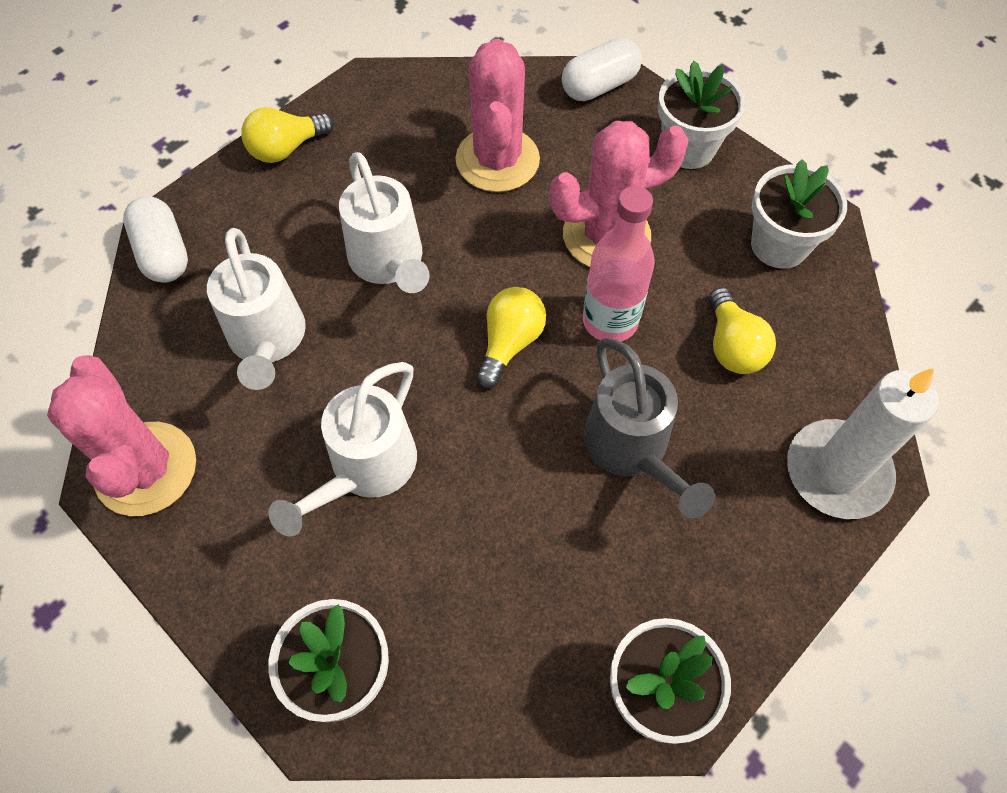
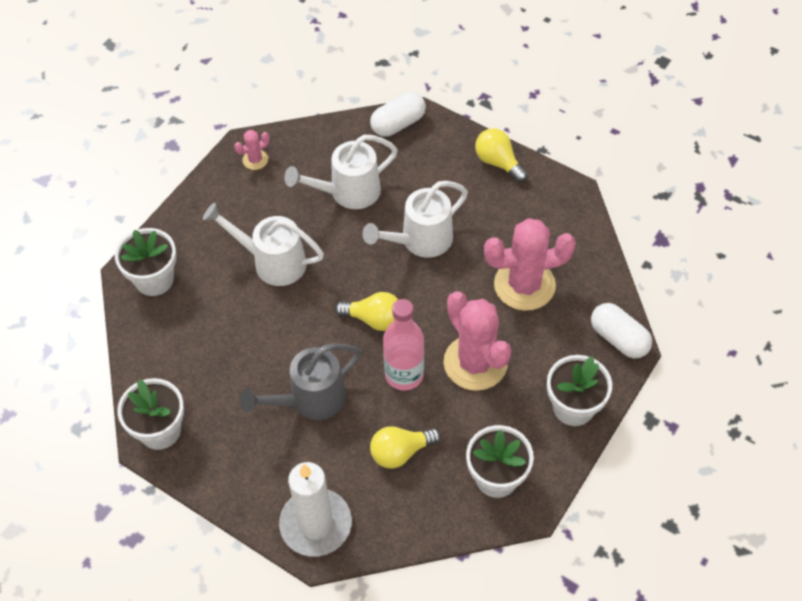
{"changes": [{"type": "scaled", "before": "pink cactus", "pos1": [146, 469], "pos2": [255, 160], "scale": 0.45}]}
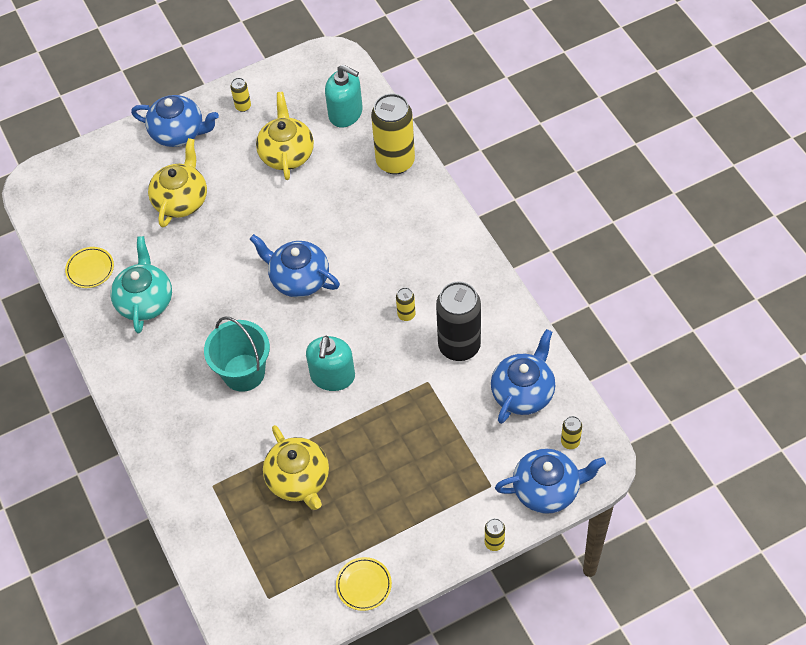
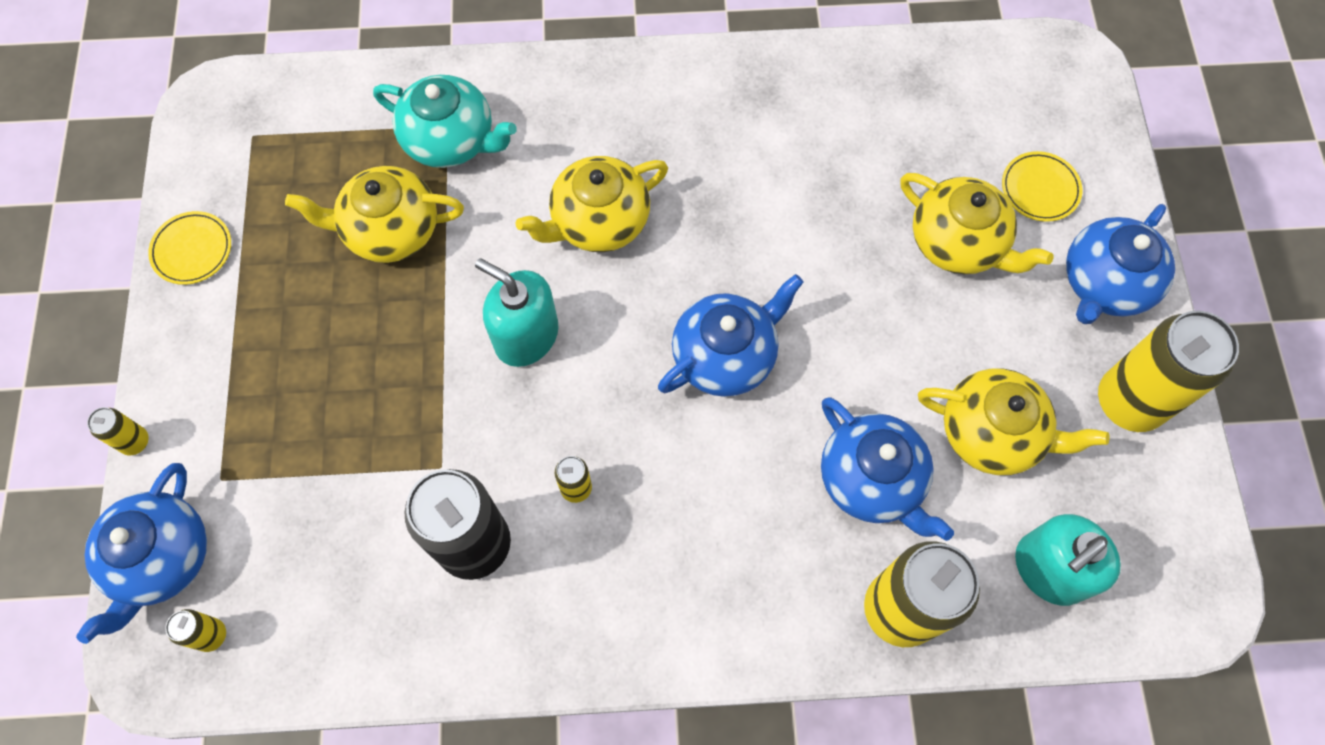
{"changes": [{"type": "shifted", "before": "yellow plate", "pos1": [90, 269], "pos2": [1039, 189]}, {"type": "shifted", "before": "turquoise teapot", "pos1": [145, 301], "pos2": [451, 140]}, {"type": "swapped", "before": "turquoise bucket", "after": "yellow teapot", "pos1": [243, 372], "pos2": [598, 221]}, {"type": "scaled", "before": "yellow can", "pos1": [243, 106], "pos2": [1128, 402], "scale": 2.31}, {"type": "shifted", "before": "blue teapot", "pos1": [523, 392], "pos2": [872, 480]}]}
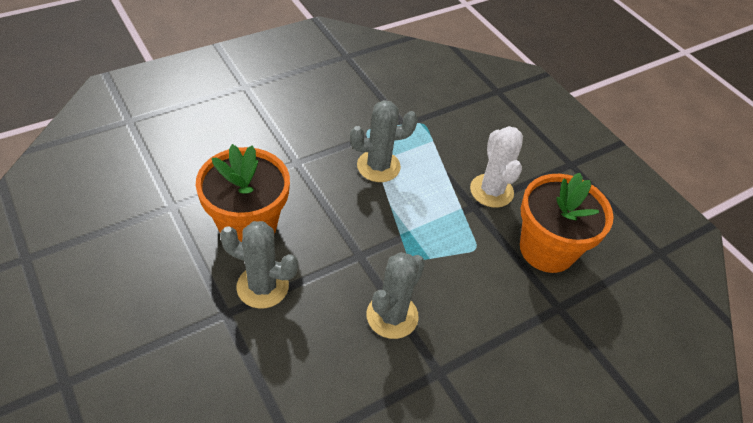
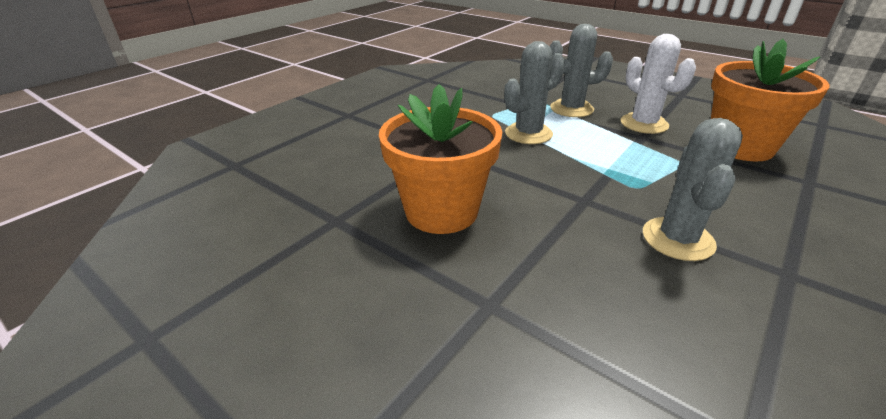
{"changes": [{"type": "shifted", "before": "grey cactus", "pos1": [262, 286], "pos2": [571, 109]}]}
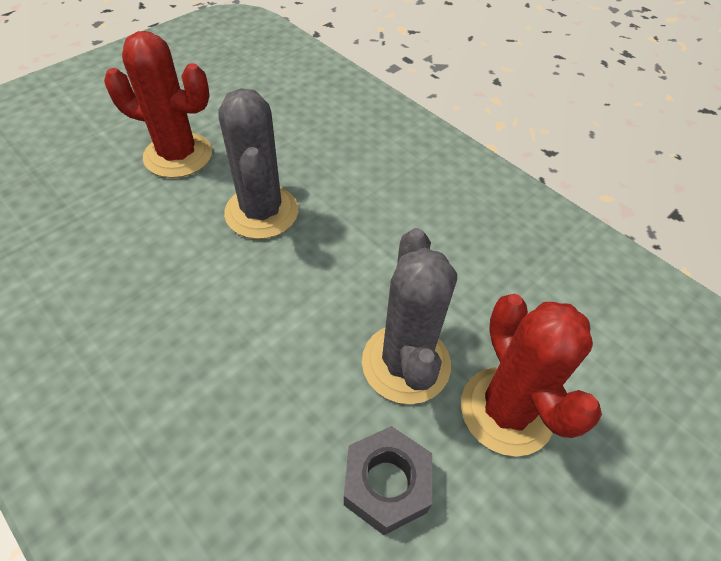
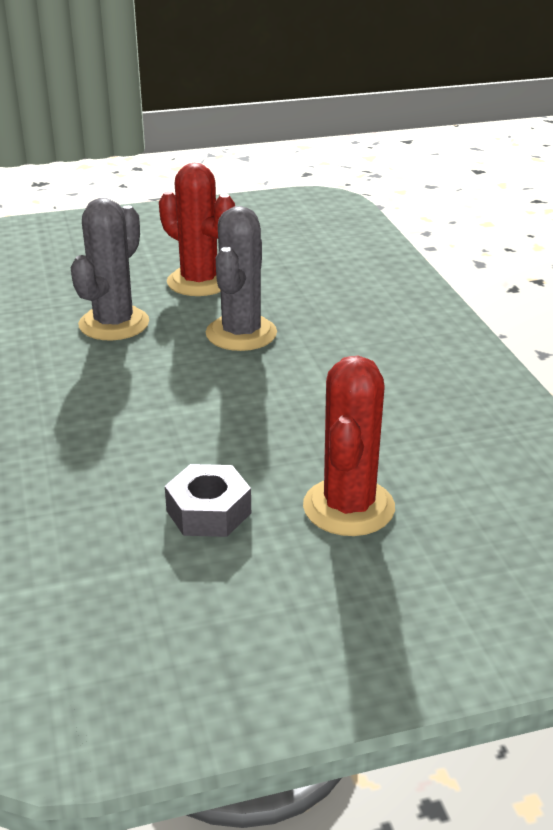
{"changes": [{"type": "shifted", "before": "grey cactus", "pos1": [406, 363], "pos2": [114, 324]}]}
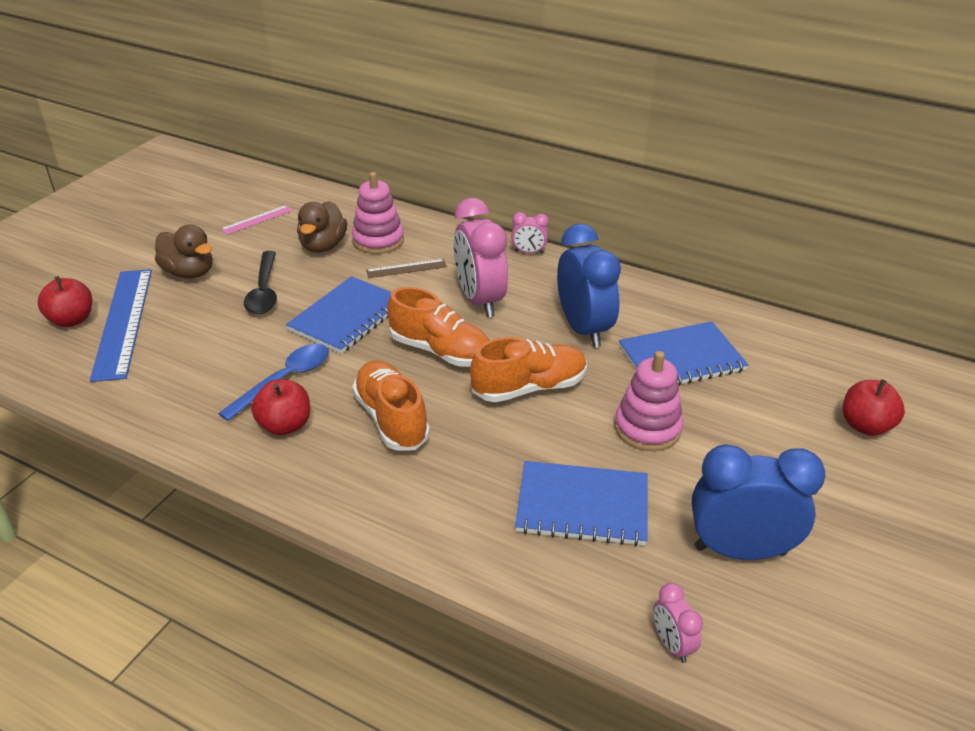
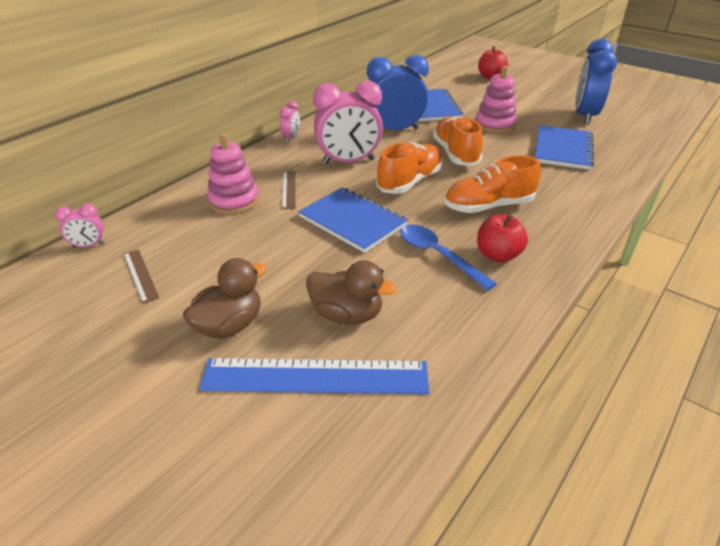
{"changes": [{"type": "gone", "before": "red apple", "pos1": [72, 320]}, {"type": "repainted", "before": "pink ruler", "after": "brown ruler", "pos1": [257, 220], "pos2": [140, 275]}, {"type": "gone", "before": "black spoon", "pos1": [264, 291]}, {"type": "shifted", "before": "brown duck", "pos1": [323, 246], "pos2": [347, 314]}, {"type": "shifted", "before": "pink clock", "pos1": [672, 644], "pos2": [89, 245]}]}
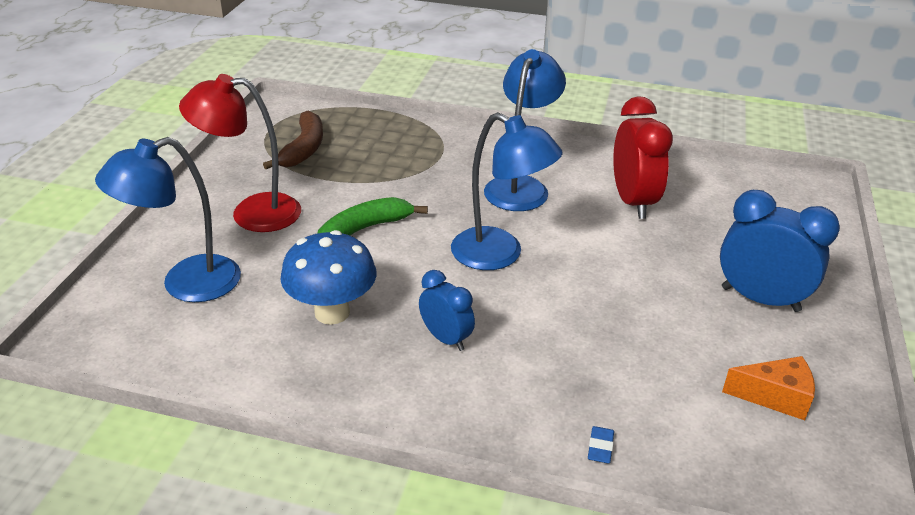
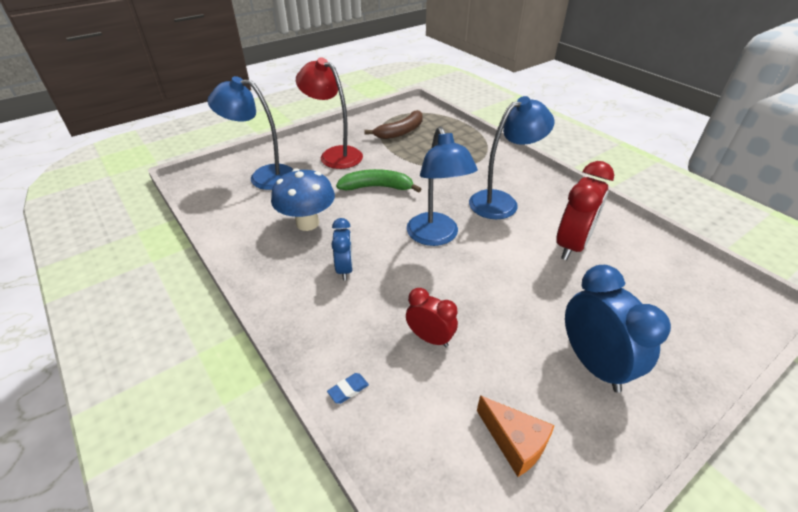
{"changes": [{"type": "new", "after": "red clock", "pos2": [430, 338]}]}
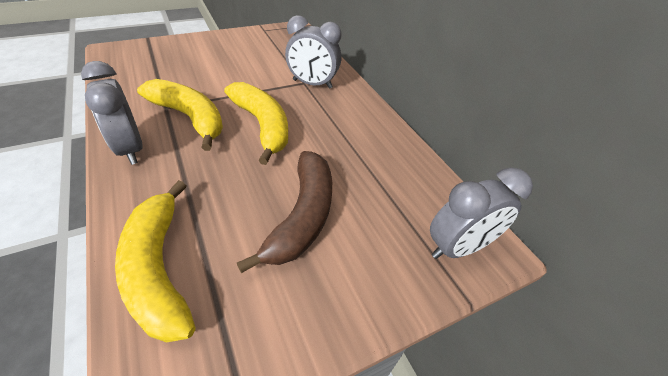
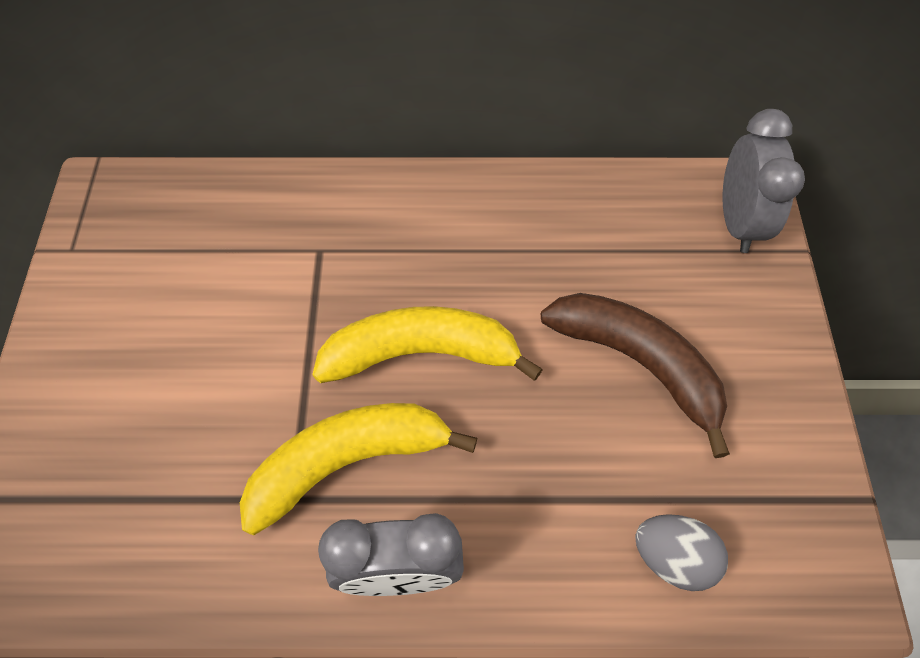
{"changes": [{"type": "swapped", "before": "yellow banana", "after": "grey egg", "pos1": [159, 269], "pos2": [672, 558]}, {"type": "gone", "before": "grey clock", "pos1": [312, 84]}]}
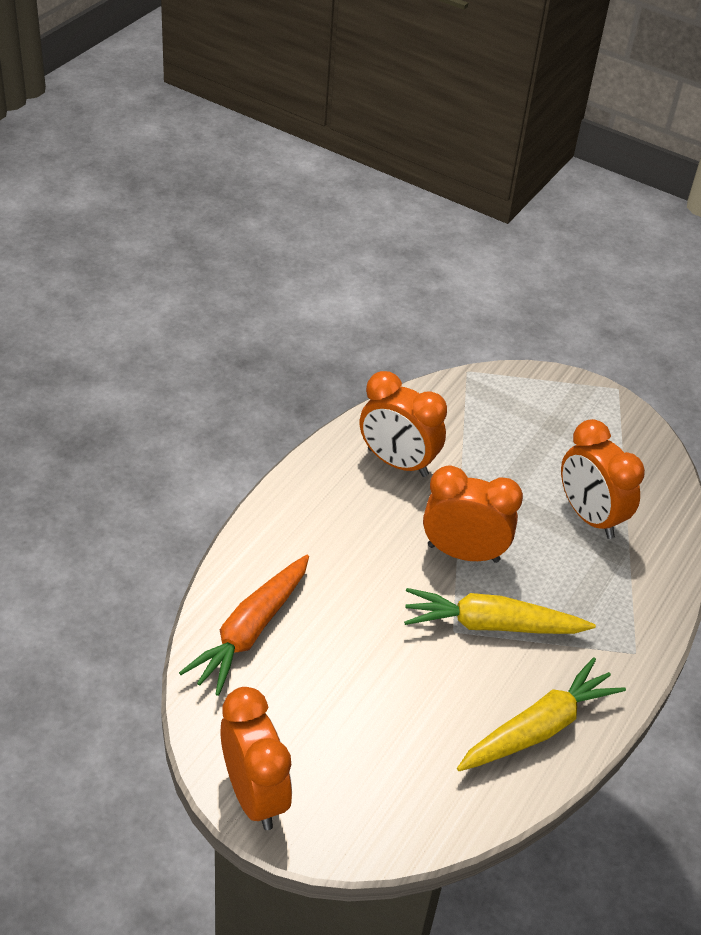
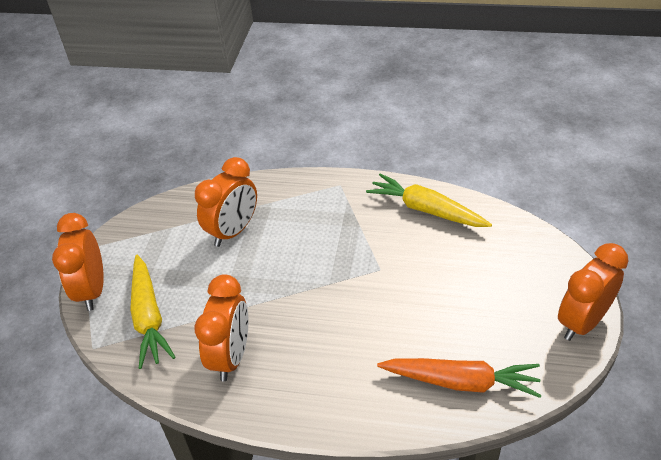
{"changes": [{"type": "shifted", "before": "yellow carrot", "pos1": [492, 625], "pos2": [149, 317]}, {"type": "shifted", "before": "orange clock", "pos1": [463, 553], "pos2": [92, 290]}]}
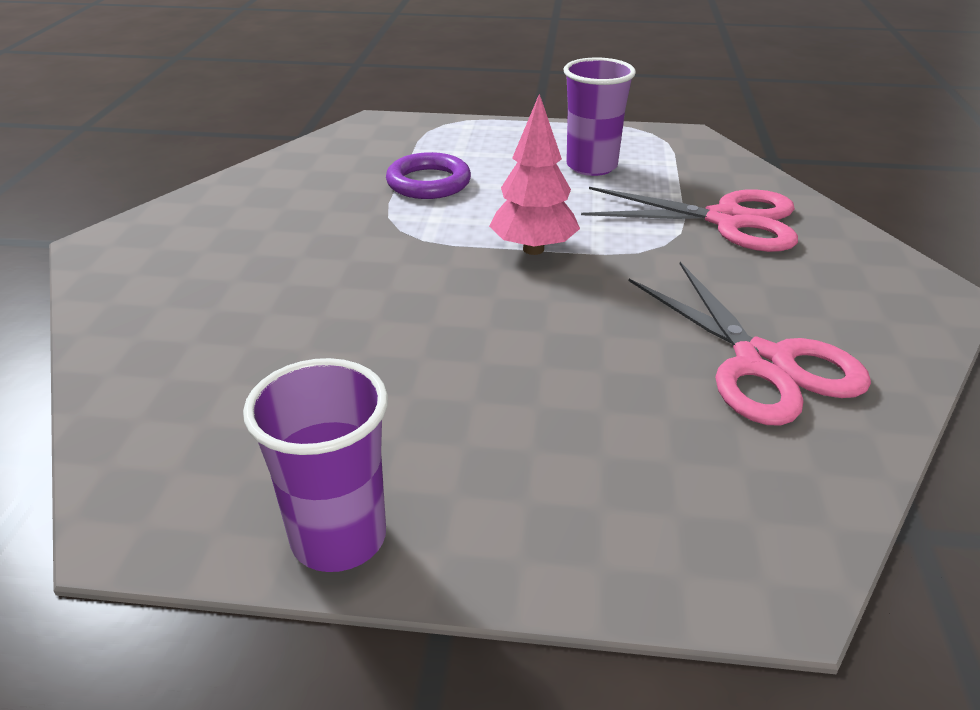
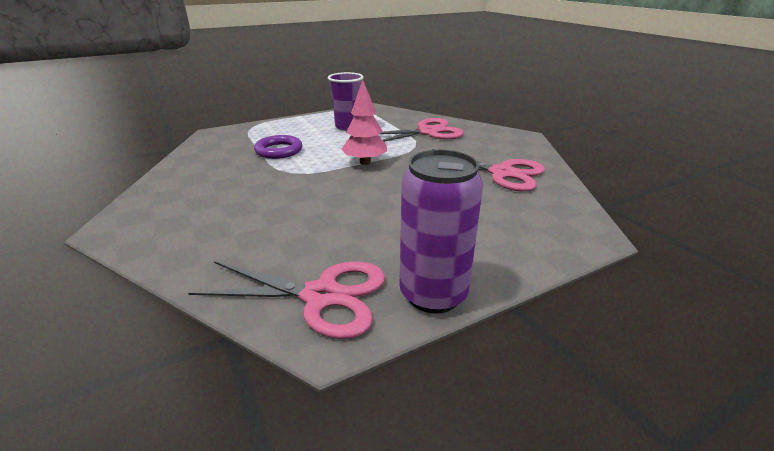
{"changes": [{"type": "swapped", "before": "purple cup", "after": "purple can", "pos1": [339, 538], "pos2": [433, 294]}, {"type": "new", "after": "pink scissors", "pos2": [321, 296]}]}
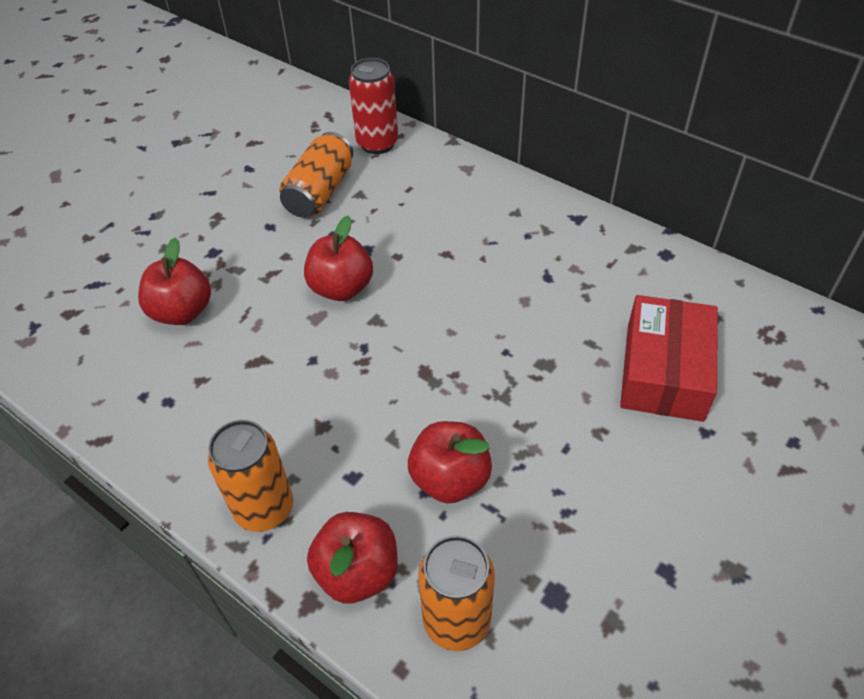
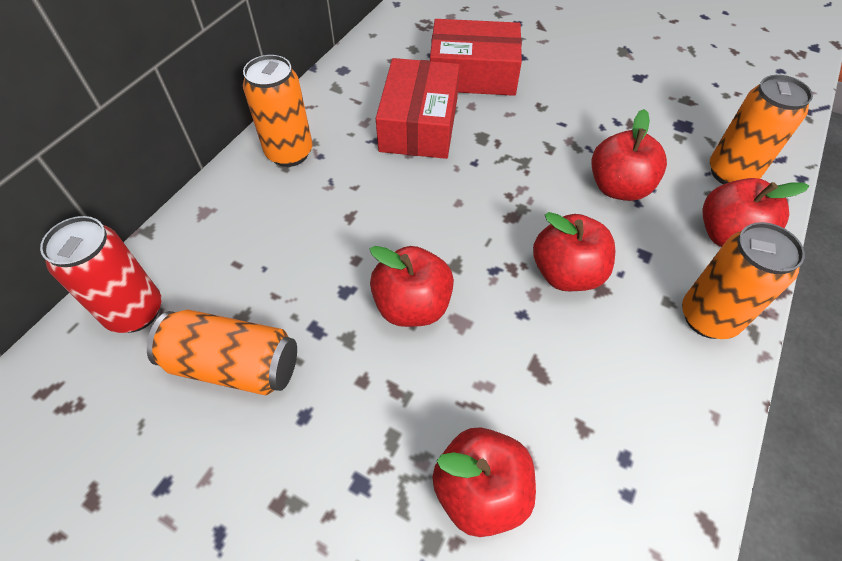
{"changes": [{"type": "new", "after": "orange can", "pos2": [289, 153]}, {"type": "new", "after": "red box", "pos2": [419, 124]}, {"type": "new", "after": "red apple", "pos2": [566, 273]}]}
